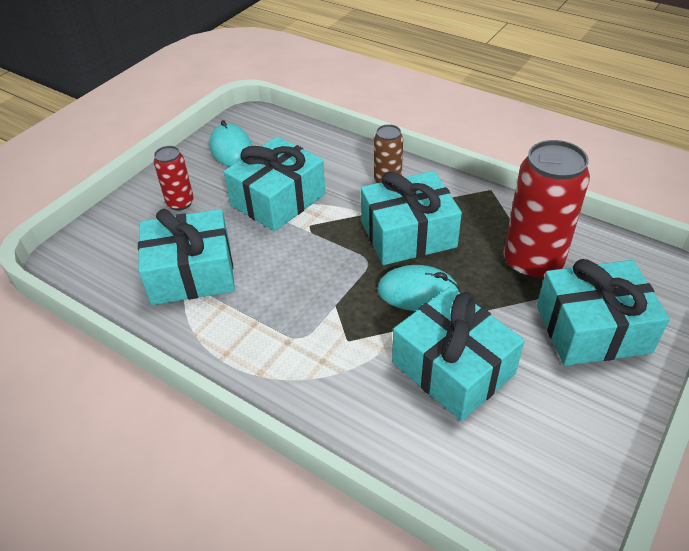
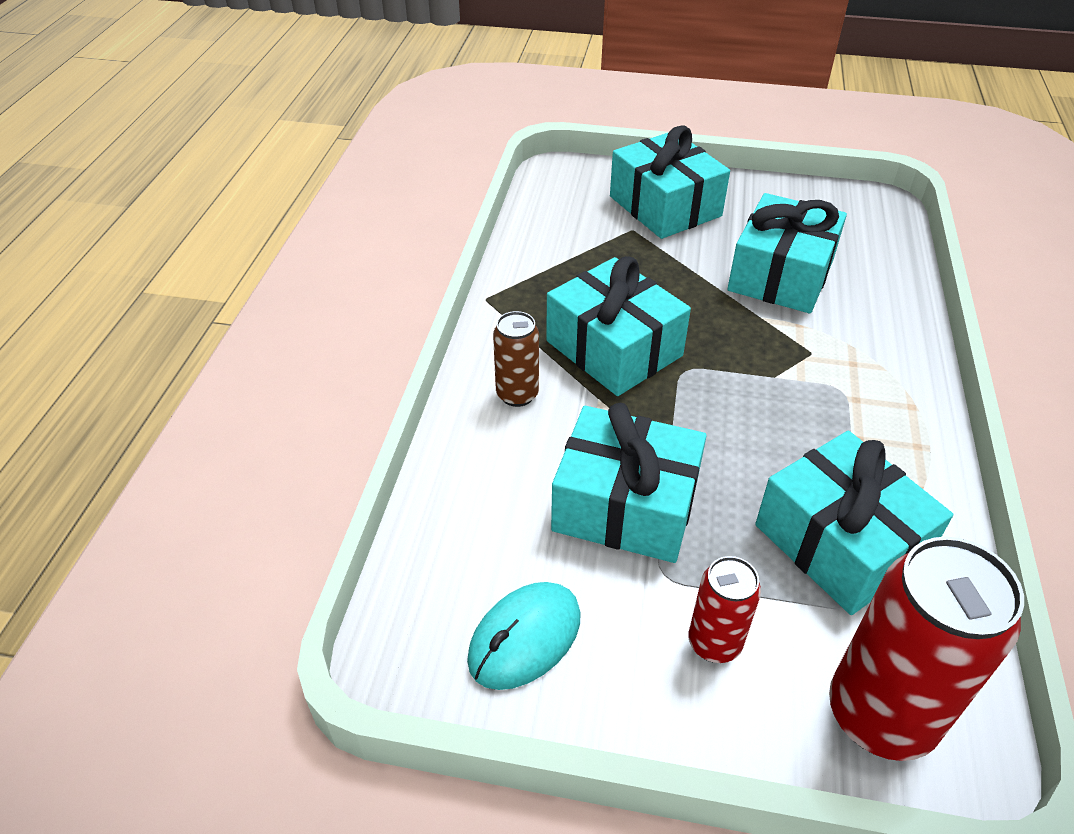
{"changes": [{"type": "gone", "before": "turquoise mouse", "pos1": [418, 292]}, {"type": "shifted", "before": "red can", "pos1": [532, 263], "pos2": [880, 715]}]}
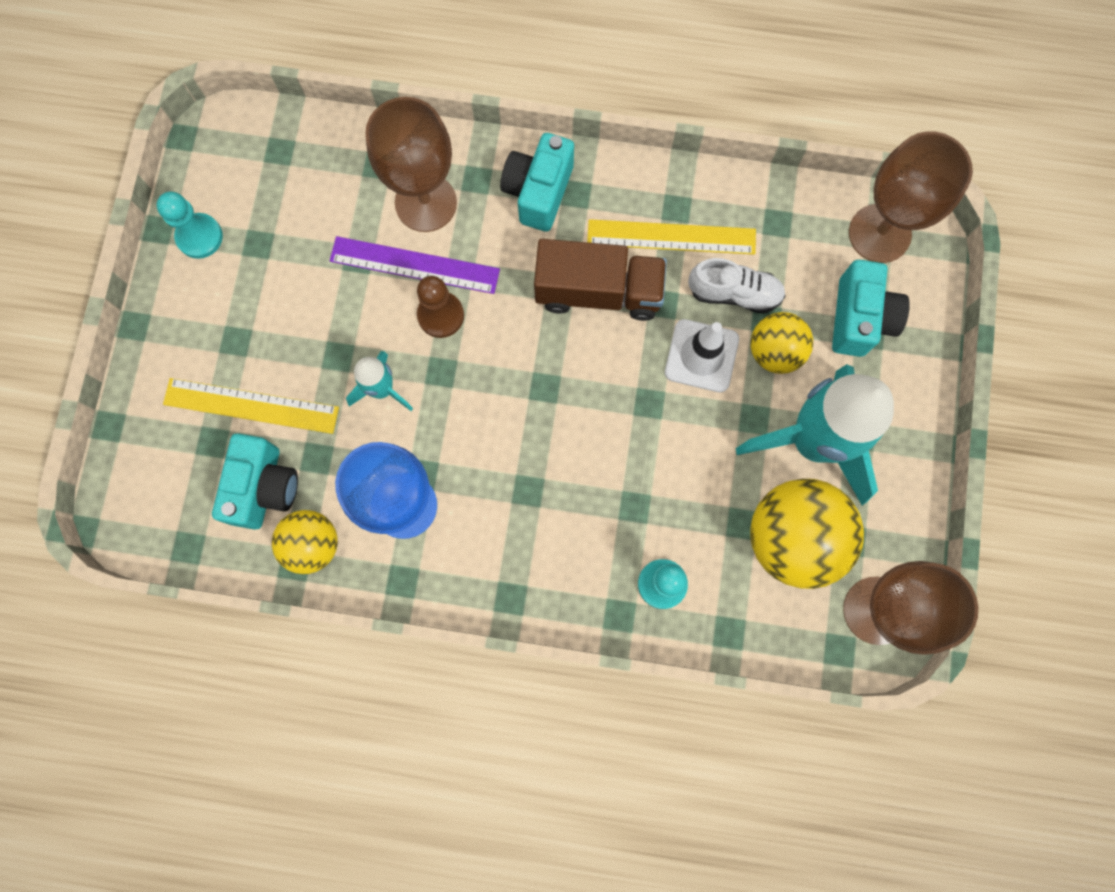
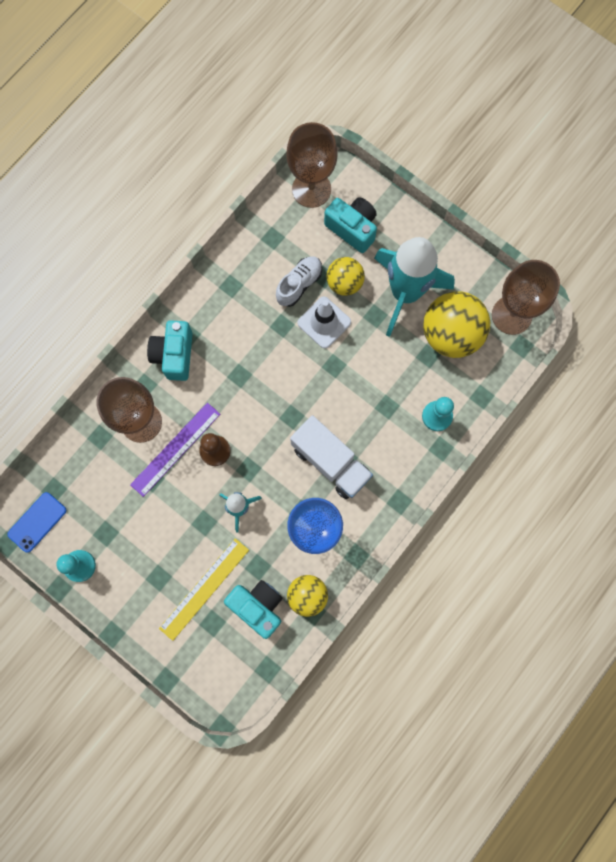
{"changes": [{"type": "rotated", "before": "turquoise camera", "pos1": [538, 192], "pos2": [174, 355], "turn": 45}, {"type": "gone", "before": "brown truck", "pos1": [598, 292]}, {"type": "gone", "before": "yellow ruler", "pos1": [671, 237]}, {"type": "new", "after": "blue phone", "pos2": [37, 522]}, {"type": "new", "after": "white truck", "pos2": [330, 462]}]}
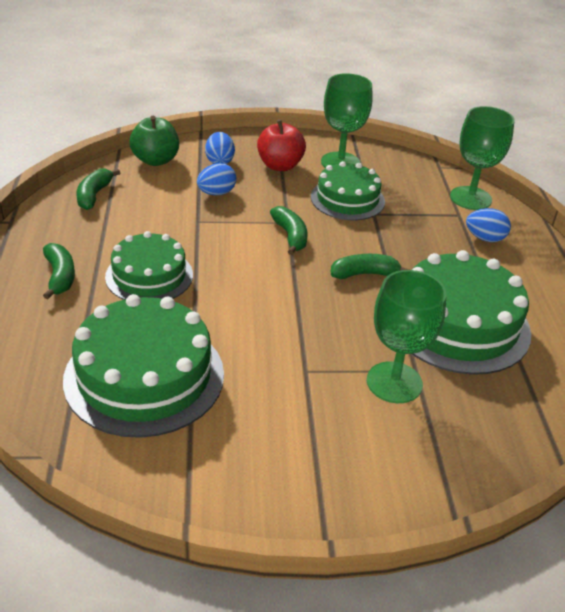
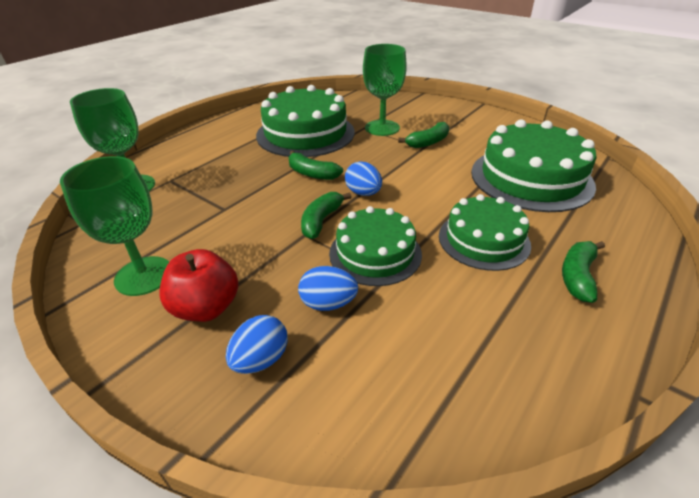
{"changes": [{"type": "shifted", "before": "green banana", "pos1": [94, 195], "pos2": [428, 142]}, {"type": "gone", "before": "green apple", "pos1": [155, 160]}, {"type": "shifted", "before": "green cake", "pos1": [347, 199], "pos2": [375, 253]}, {"type": "shifted", "before": "blue egg", "pos1": [485, 238], "pos2": [363, 193]}]}
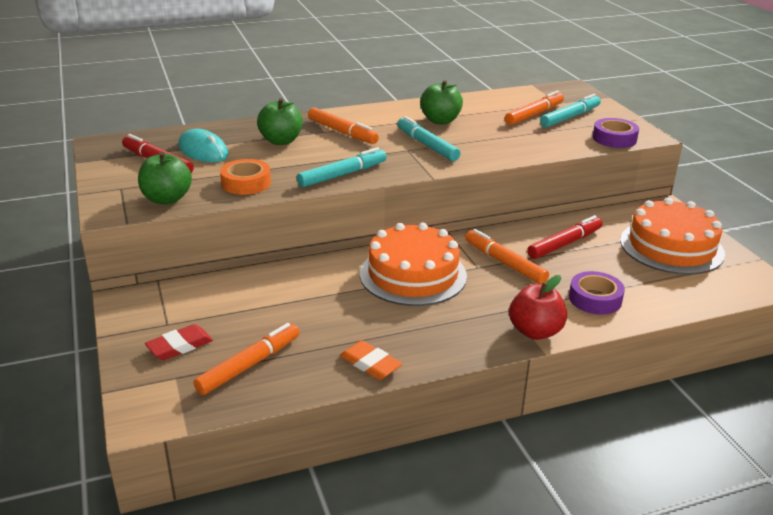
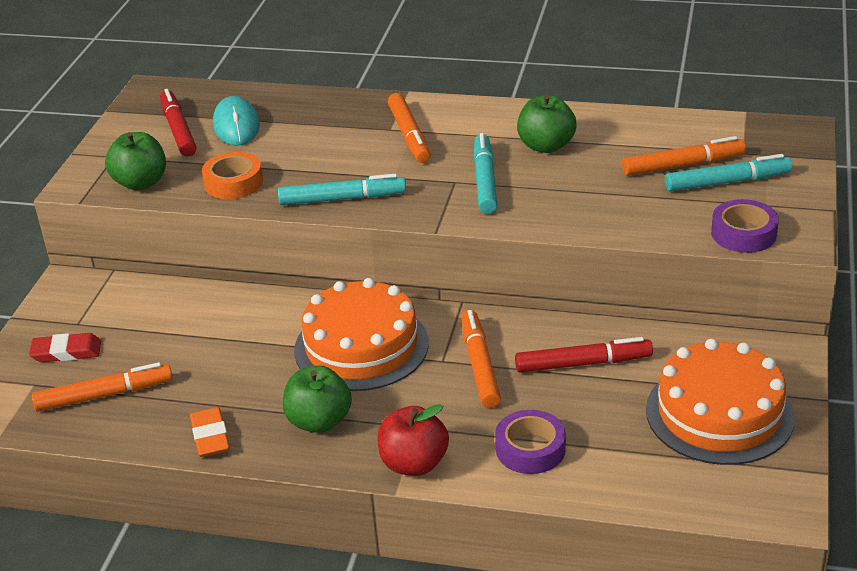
{"changes": [{"type": "shifted", "before": "green apple", "pos1": [281, 141], "pos2": [319, 421]}]}
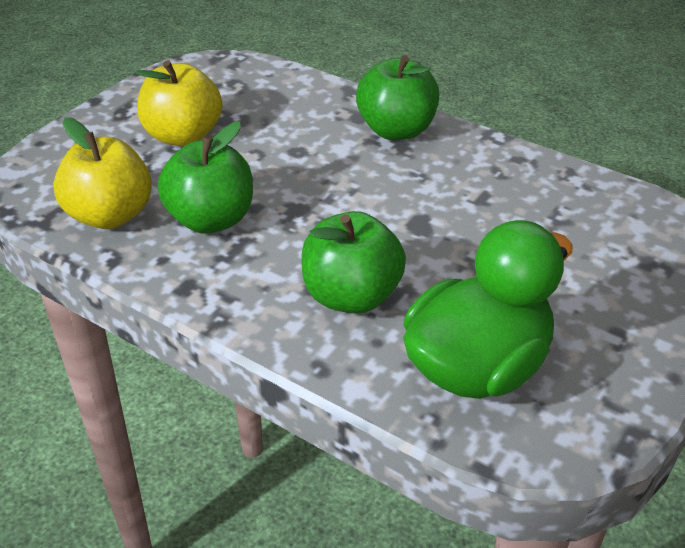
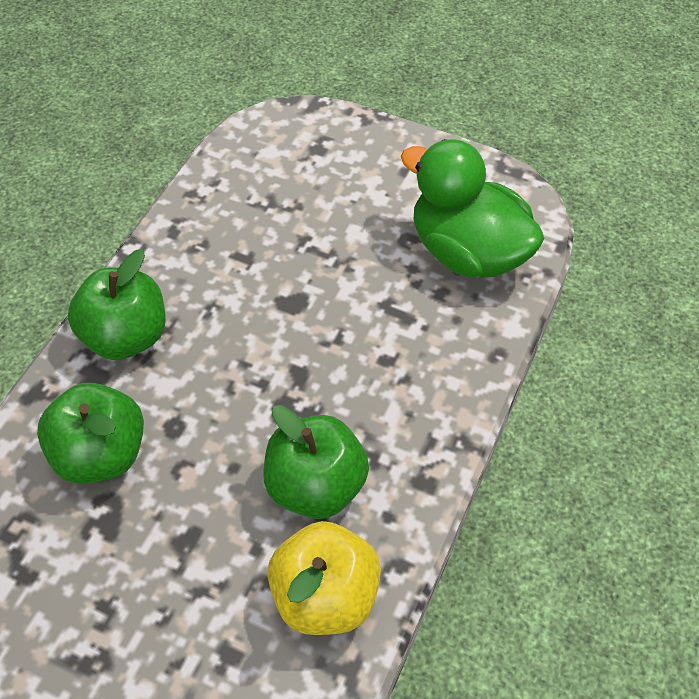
{"changes": [{"type": "gone", "before": "yellow apple", "pos1": [183, 136]}, {"type": "shifted", "before": "green apple", "pos1": [351, 296], "pos2": [101, 454]}]}
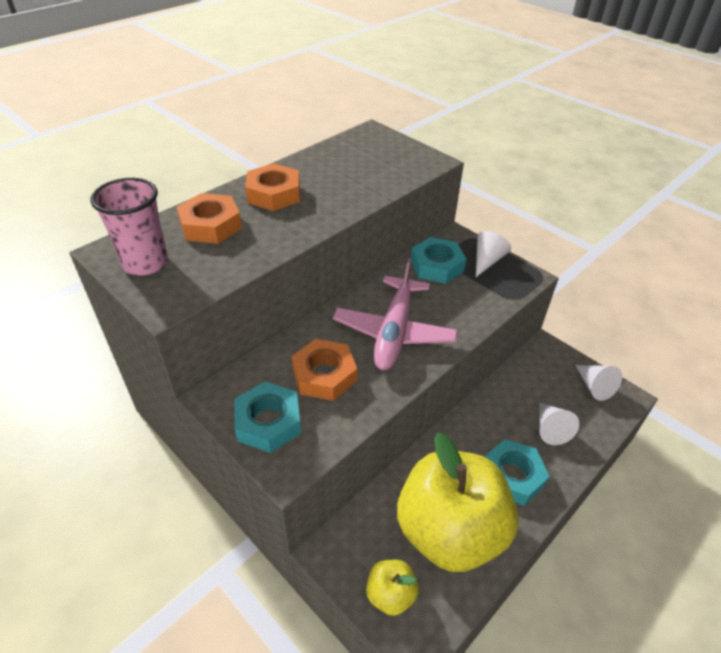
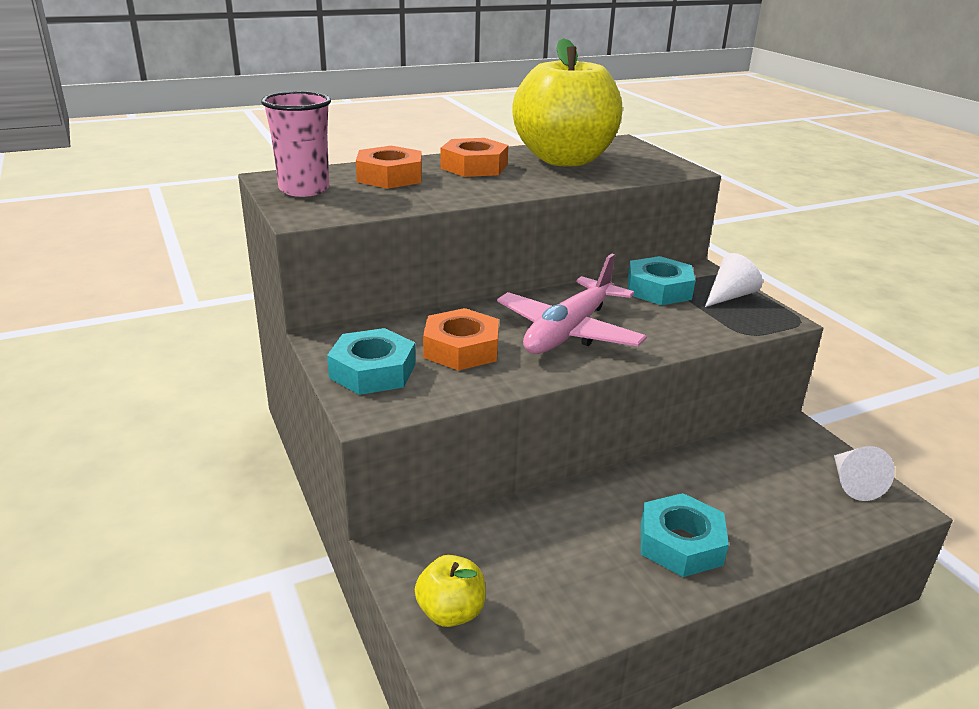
{"changes": [{"type": "shifted", "before": "yellow apple", "pos1": [450, 531], "pos2": [564, 160]}, {"type": "gone", "before": "white cone", "pos1": [550, 429]}]}
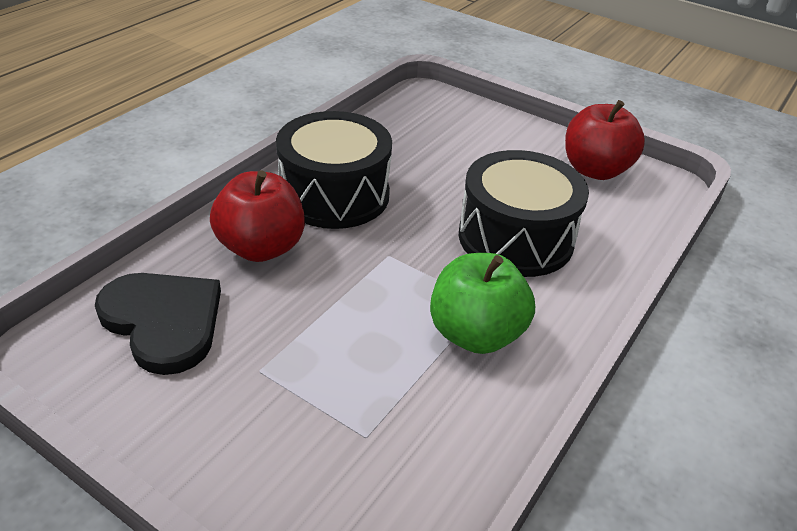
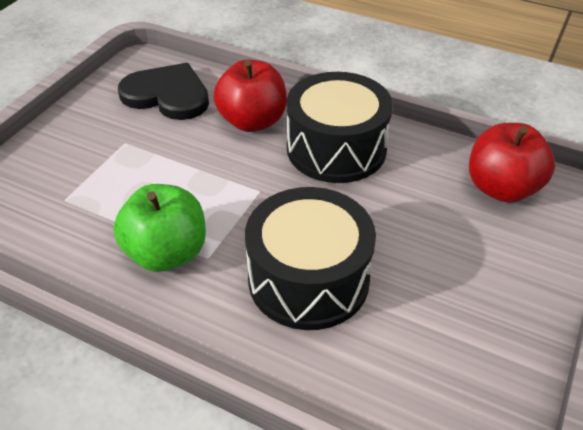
{"changes": [{"type": "rotated", "before": "black heart", "pos1": [163, 321], "pos2": [167, 95], "turn": -105}, {"type": "shifted", "before": "red apple", "pos1": [595, 170], "pos2": [501, 188]}]}
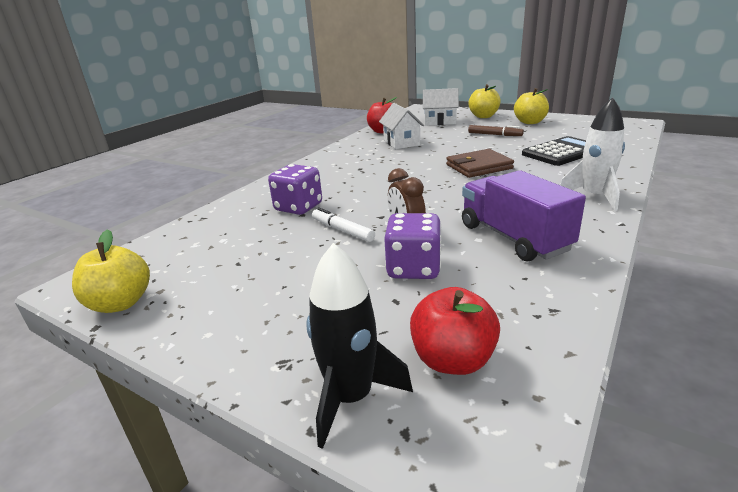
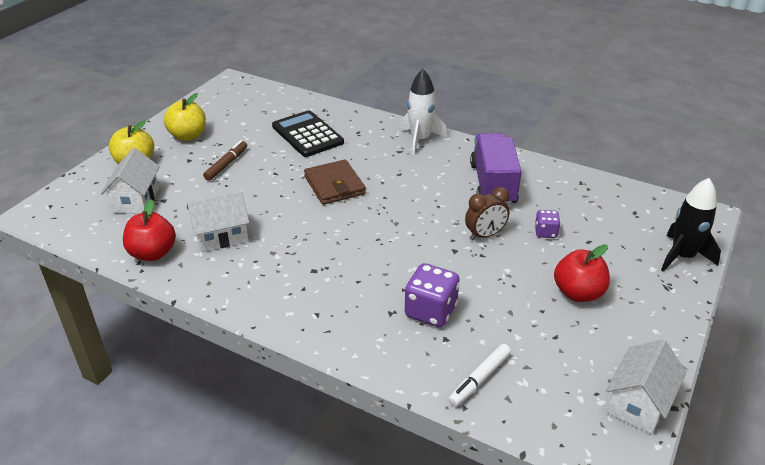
{"changes": [{"type": "swapped", "before": "yellow apple", "after": "white house", "pos1": [121, 303], "pos2": [639, 403]}, {"type": "shifted", "before": "white marker", "pos1": [342, 230], "pos2": [479, 379]}, {"type": "scaled", "before": "purple dice", "pos1": [413, 268], "pos2": [545, 232], "scale": 0.56}, {"type": "shifted", "before": "red apple", "pos1": [452, 360], "pos2": [578, 293]}, {"type": "rotated", "before": "purple truck", "pos1": [513, 238], "pos2": [493, 184], "turn": 120}]}
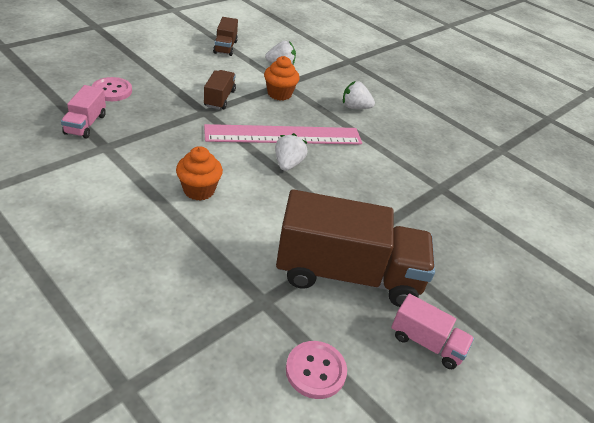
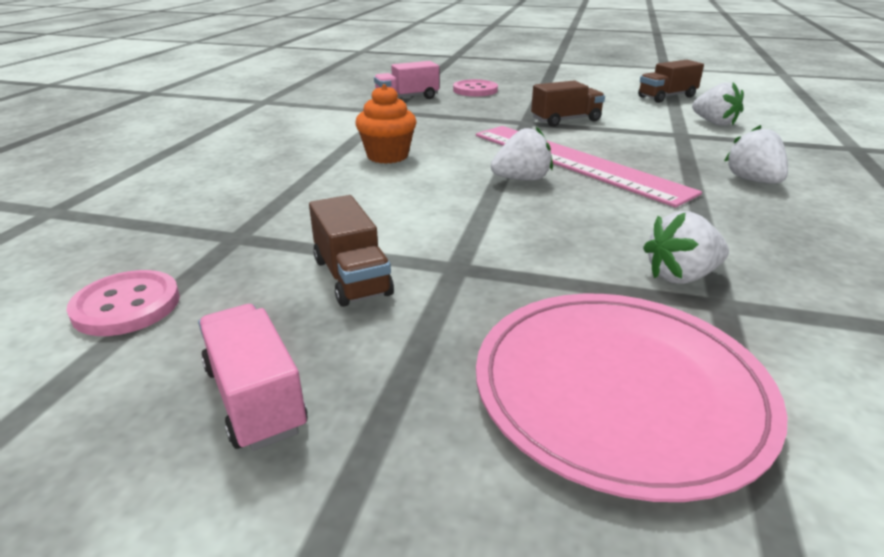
{"changes": [{"type": "gone", "before": "orange cupcake", "pos1": [279, 94]}, {"type": "scaled", "before": "brown truck", "pos1": [348, 274], "pos2": [351, 277], "scale": 0.47}, {"type": "rotated", "before": "pink truck", "pos1": [426, 343], "pos2": [255, 398], "turn": 150}, {"type": "new", "after": "pink plate", "pos2": [619, 390]}, {"type": "new", "after": "white strawberry", "pos2": [681, 276]}]}
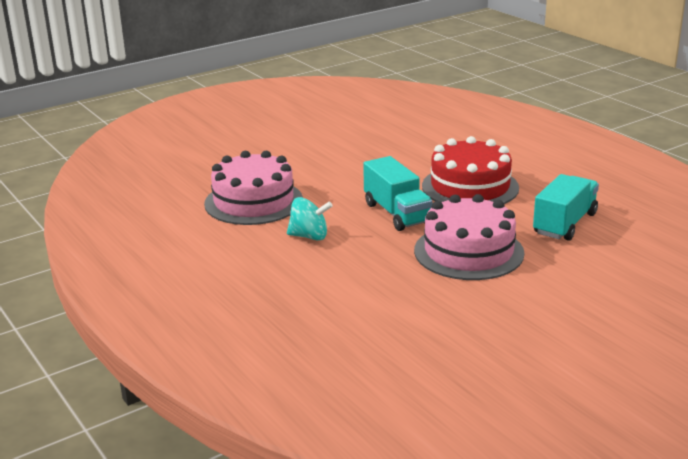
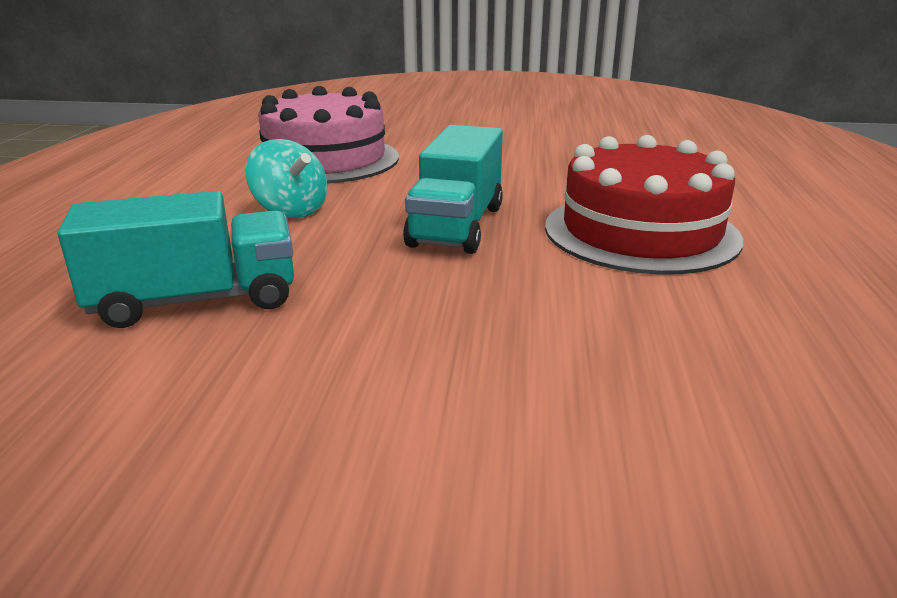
{"changes": [{"type": "gone", "before": "pink cake", "pos1": [468, 252]}, {"type": "shifted", "before": "turquoise truck", "pos1": [564, 224], "pos2": [195, 301]}]}
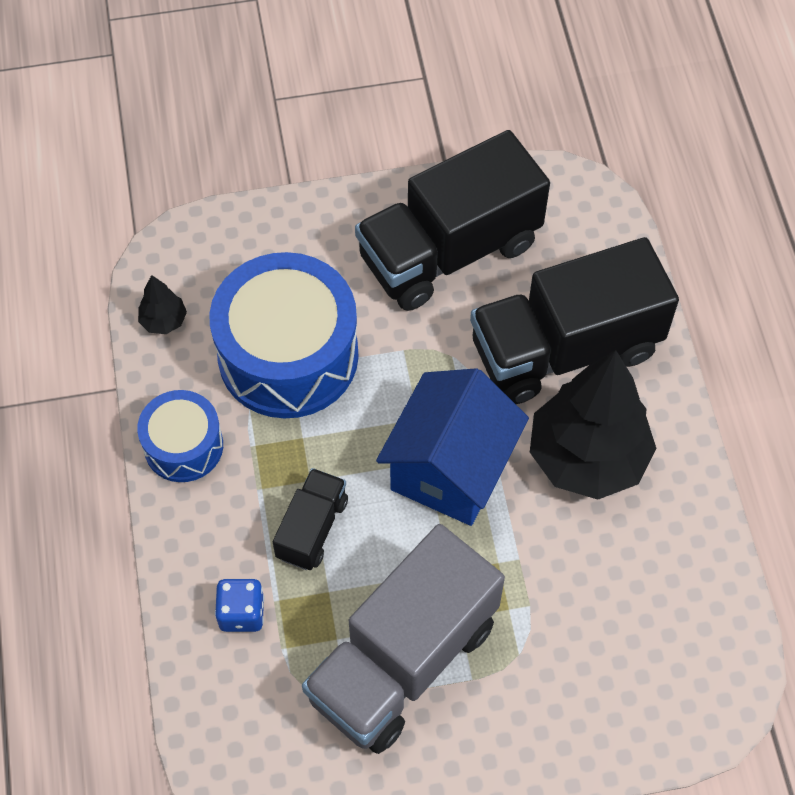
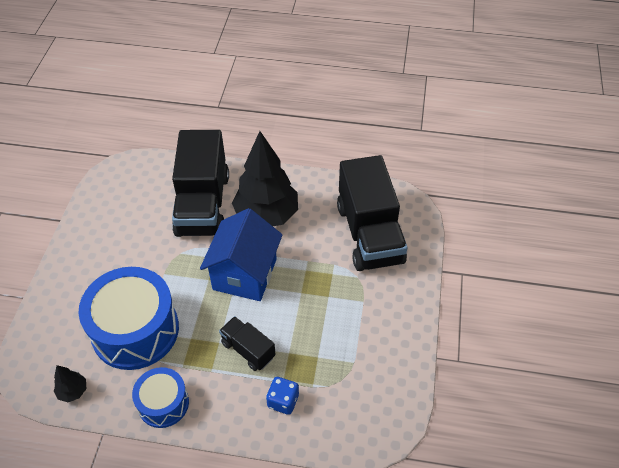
{"changes": [{"type": "gone", "before": "grey truck", "pos1": [403, 660]}, {"type": "shifted", "before": "black truck", "pos1": [449, 251], "pos2": [369, 234]}, {"type": "rotated", "before": "blue house", "pos1": [450, 469], "pos2": [245, 274], "turn": 60}]}
